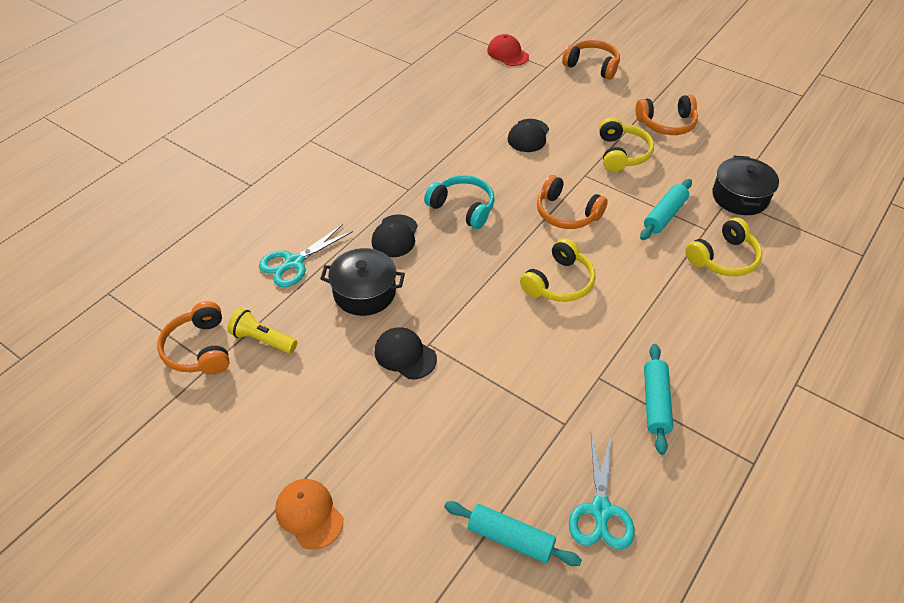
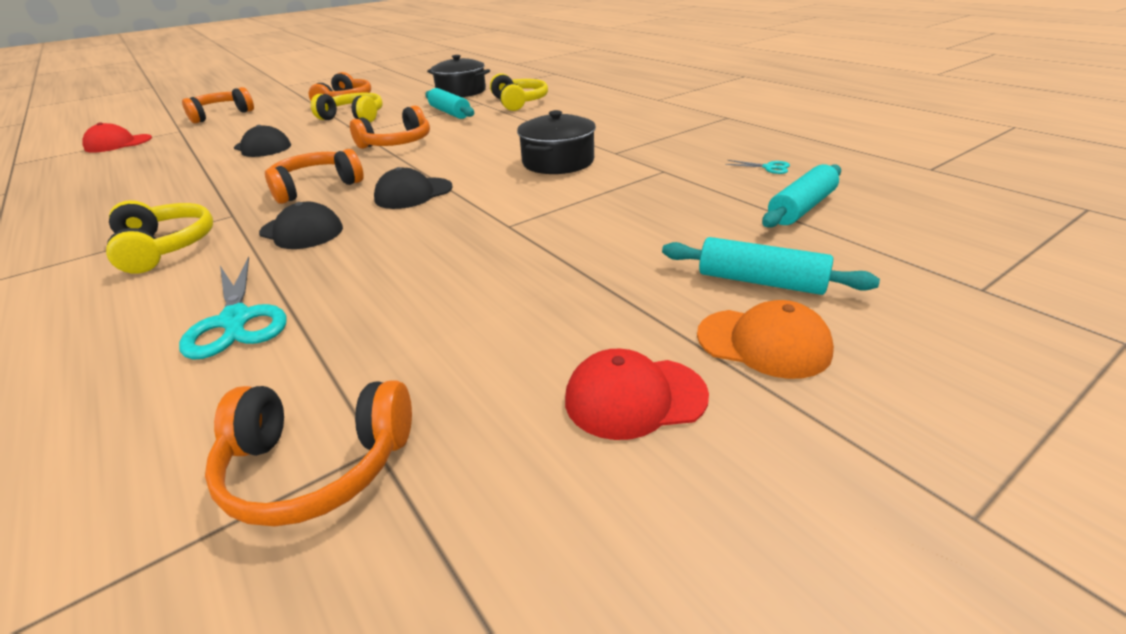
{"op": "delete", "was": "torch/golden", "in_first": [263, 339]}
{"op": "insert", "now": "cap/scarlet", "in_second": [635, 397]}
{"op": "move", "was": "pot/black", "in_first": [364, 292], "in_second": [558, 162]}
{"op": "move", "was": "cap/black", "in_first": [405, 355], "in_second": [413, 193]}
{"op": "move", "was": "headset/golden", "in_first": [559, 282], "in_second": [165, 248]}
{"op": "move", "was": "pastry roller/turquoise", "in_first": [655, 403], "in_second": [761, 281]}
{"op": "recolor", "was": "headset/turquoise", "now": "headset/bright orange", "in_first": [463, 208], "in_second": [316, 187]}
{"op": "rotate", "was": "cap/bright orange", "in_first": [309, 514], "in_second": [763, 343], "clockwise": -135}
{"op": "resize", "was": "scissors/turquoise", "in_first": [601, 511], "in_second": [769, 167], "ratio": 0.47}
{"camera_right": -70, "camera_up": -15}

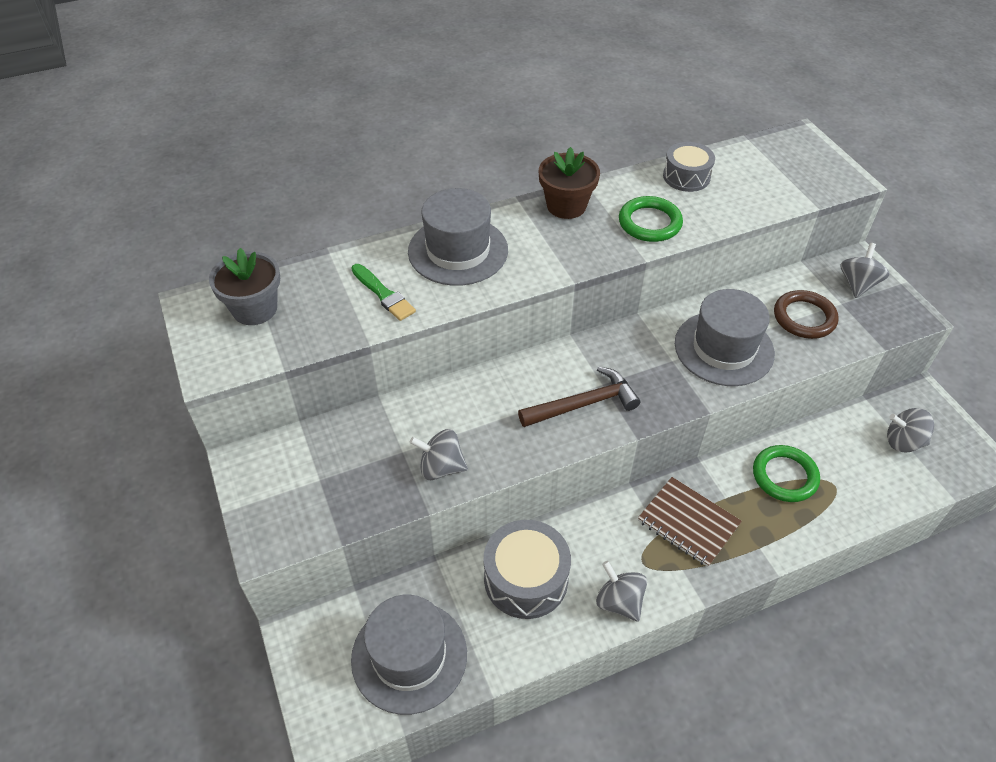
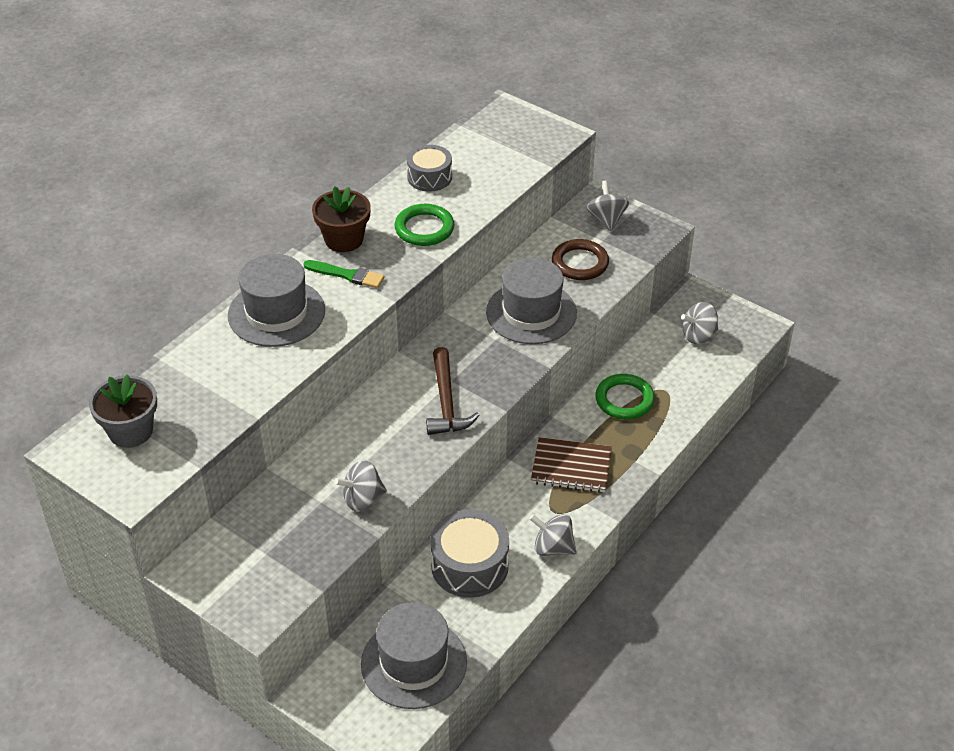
{"op": "move", "was": "brush/emerald", "in_first": [383, 294], "in_second": [347, 275]}
{"op": "rotate", "was": "claw hammer/brown", "in_first": [583, 404], "in_second": [446, 402], "clockwise": 135}
{"camera_right": -30, "camera_up": -5}

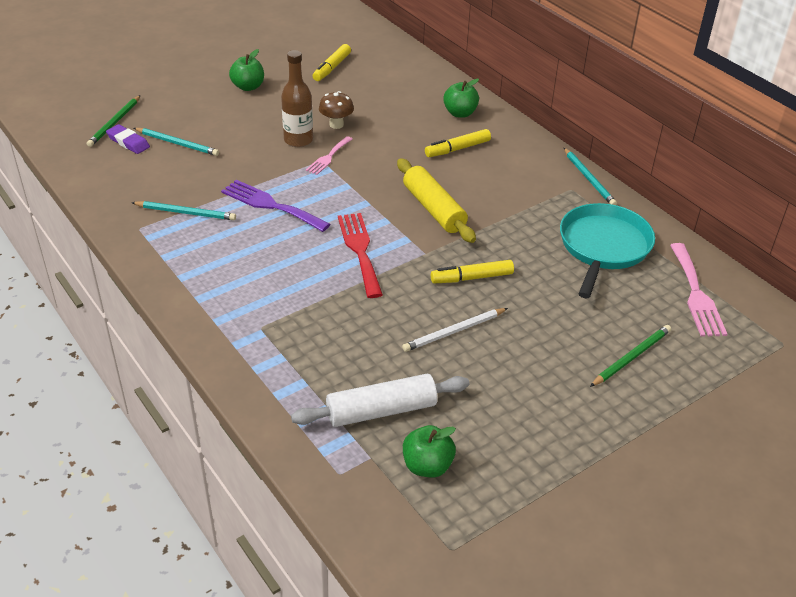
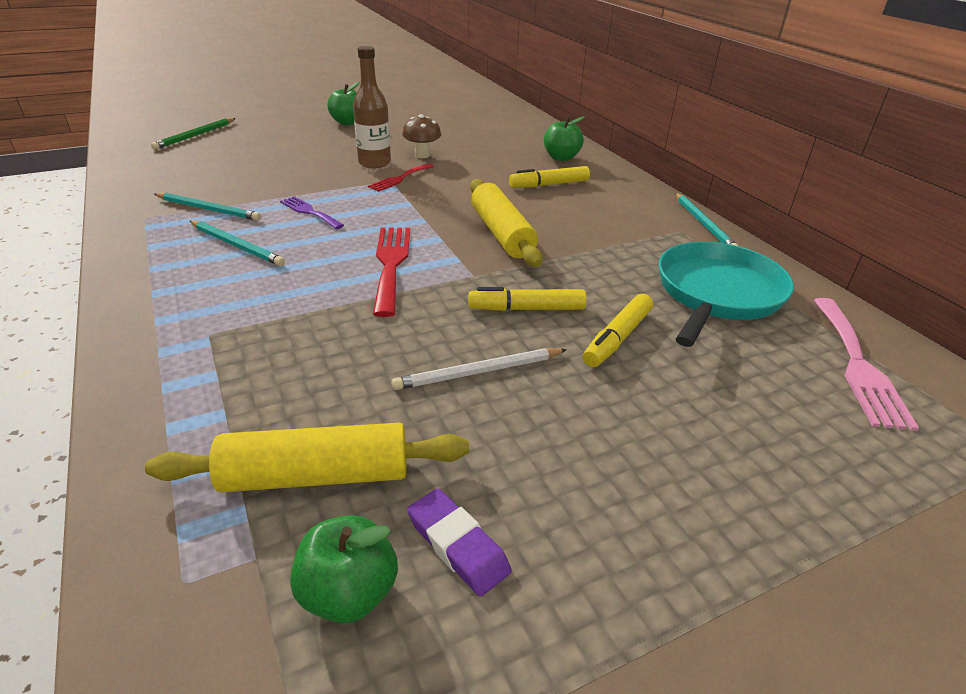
{"op": "delete", "was": "lead pencil/emerald", "in_first": [631, 357]}
{"op": "move", "was": "pencil eraser/purple", "in_first": [128, 142], "in_second": [458, 545]}
{"op": "move", "was": "lead pencil/turquoise", "in_first": [177, 143], "in_second": [237, 245]}
{"op": "move", "was": "marker/golden", "in_first": [332, 68], "in_second": [617, 338]}
{"op": "recolor", "was": "pastry roller/snow-white", "now": "pastry roller/golden", "in_first": [381, 411], "in_second": [316, 476]}
{"op": "recolor", "was": "fork/rose-pink", "now": "fork/scarlet", "in_first": [328, 157], "in_second": [399, 179]}
{"op": "resize", "was": "fork/purple", "in_first": [271, 205], "in_second": [309, 212], "ratio": 0.61}
{"camera_right": 10, "camera_up": -5}

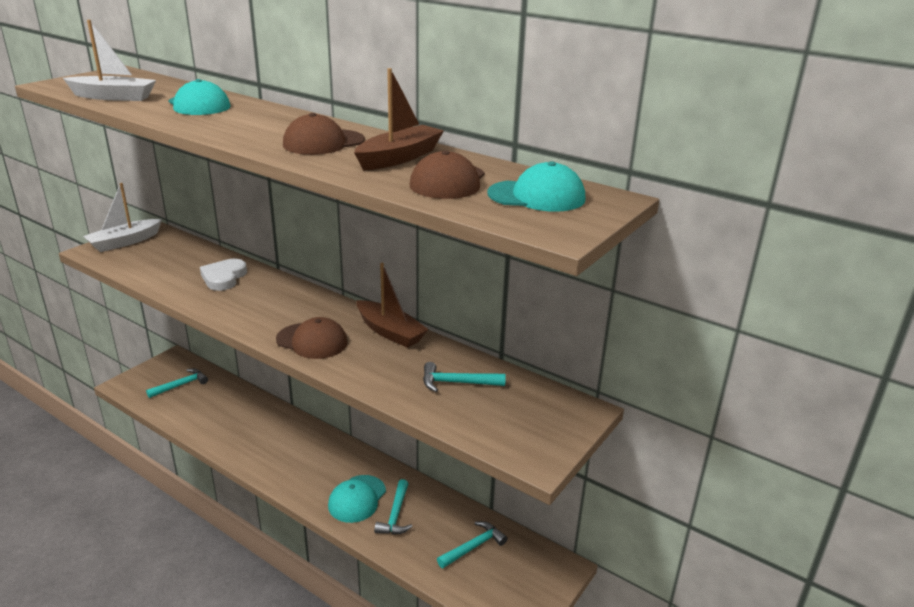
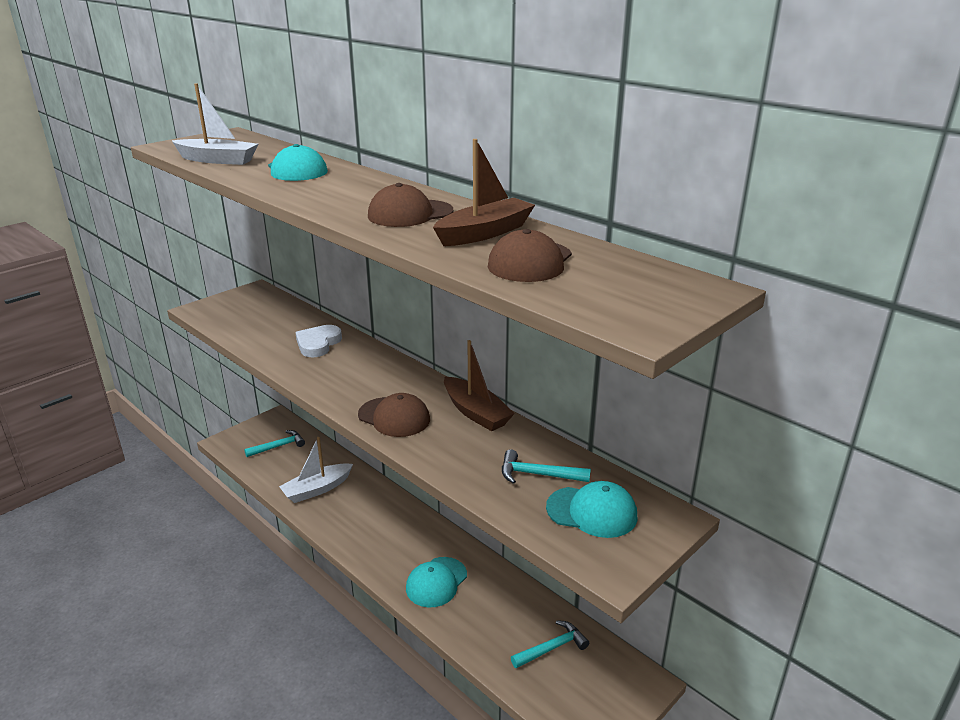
{"op": "delete", "was": "claw hammer/turquoise", "in_first": [395, 515]}
{"op": "move", "was": "toy boat/snow-white", "in_first": [124, 242], "in_second": [317, 489]}
{"op": "move", "was": "cap/turquoise", "in_first": [536, 196], "in_second": [592, 512]}
{"camera_right": 10, "camera_up": 0}

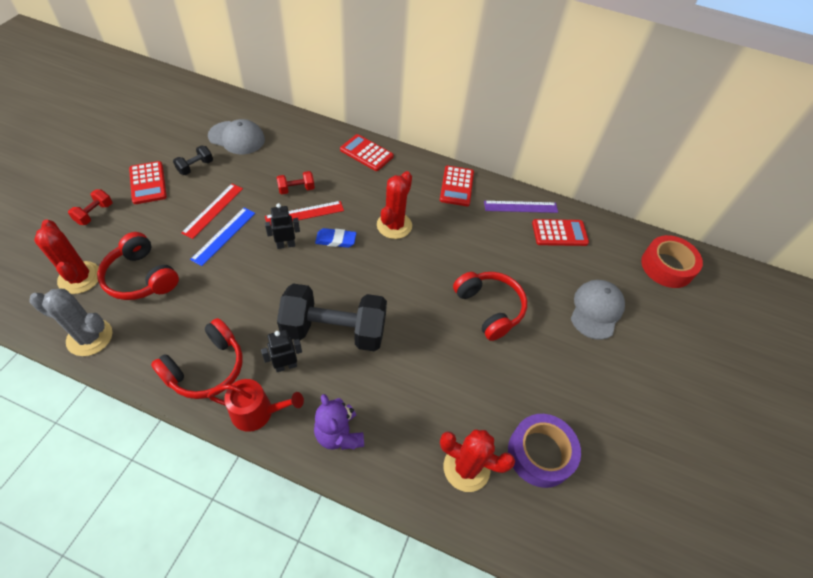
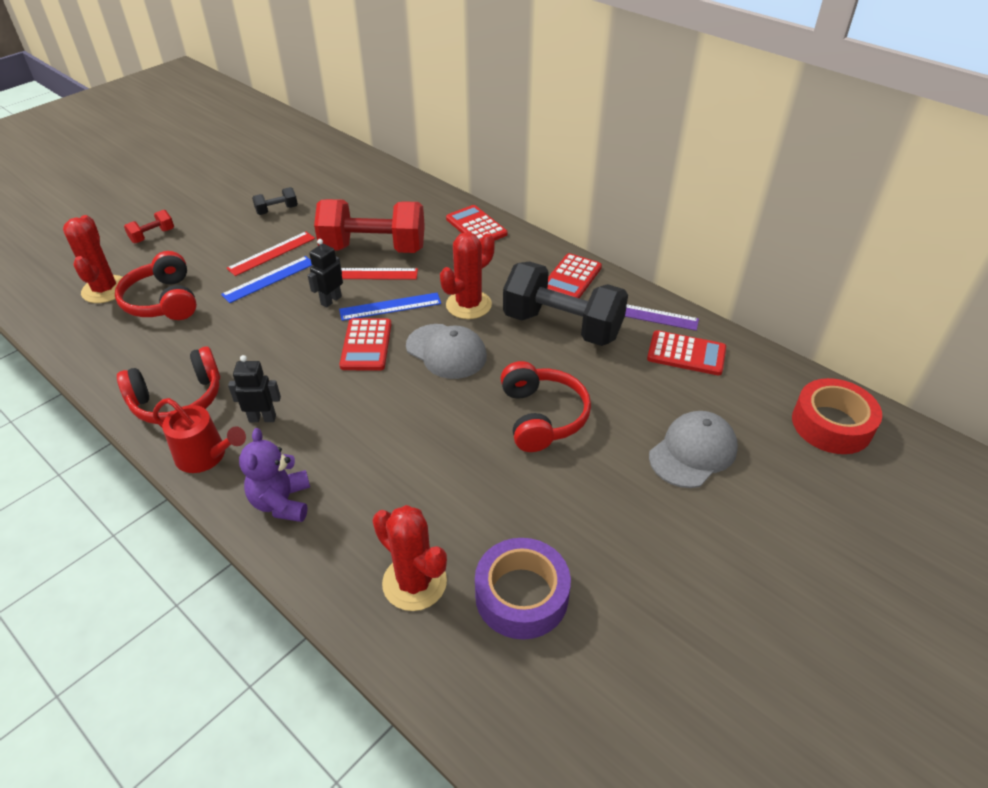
{"op": "delete", "was": "cactus/gray", "in_first": [90, 337]}
{"op": "move", "was": "adding machine/scarlet", "in_first": [148, 183], "in_second": [366, 345]}
{"op": "move", "was": "cap/gray", "in_first": [237, 138], "in_second": [446, 351]}
{"op": "move", "was": "hand weight/black", "in_first": [334, 330], "in_second": [562, 326]}
{"op": "replace", "was": "pencil eraser/blue", "now": "measuring stick/blue", "in_first": [336, 240], "in_second": [390, 306]}
{"op": "rotate", "was": "robot/black", "in_first": [286, 245], "in_second": [331, 300], "clockwise": -60}
{"op": "resize", "was": "hand weight/scarlet", "in_first": [296, 189], "in_second": [374, 249], "ratio": 2.35}
{"camera_right": 25, "camera_up": -10}

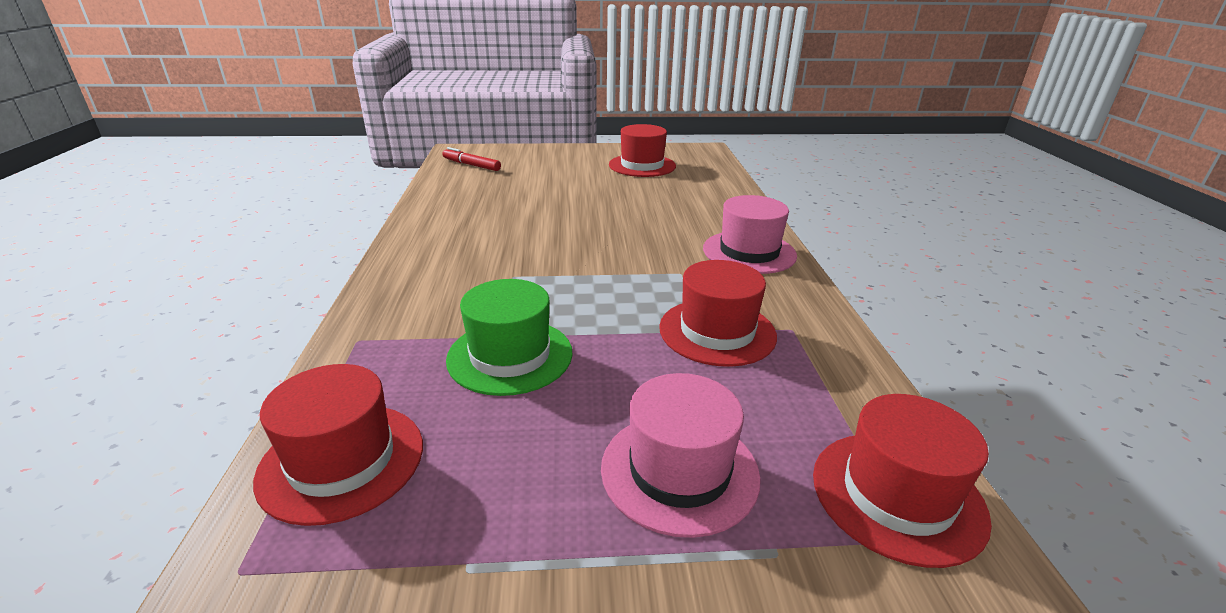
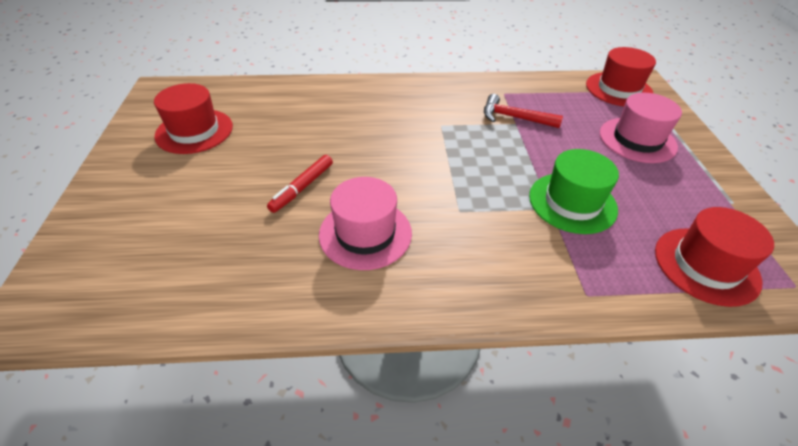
{"op": "move", "was": "marker/scarlet", "in_first": [471, 165], "in_second": [302, 187]}
{"op": "move", "was": "top hat/rose-pink", "in_first": [749, 252], "in_second": [365, 233]}
{"op": "replace", "was": "top hat/scarlet", "now": "claw hammer/scarlet", "in_first": [717, 331], "in_second": [514, 118]}
{"camera_right": -90, "camera_up": 15}

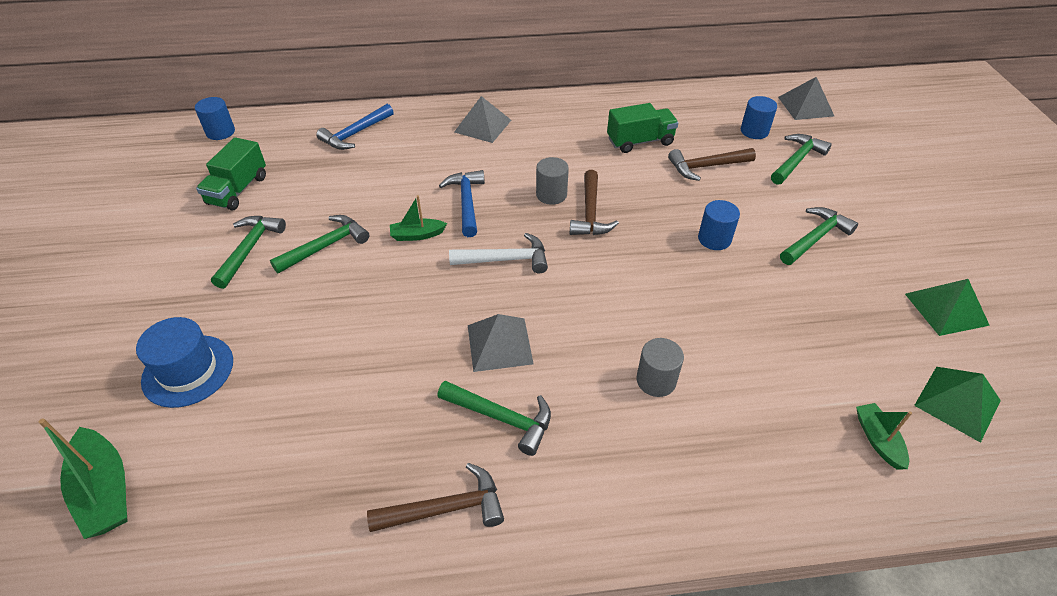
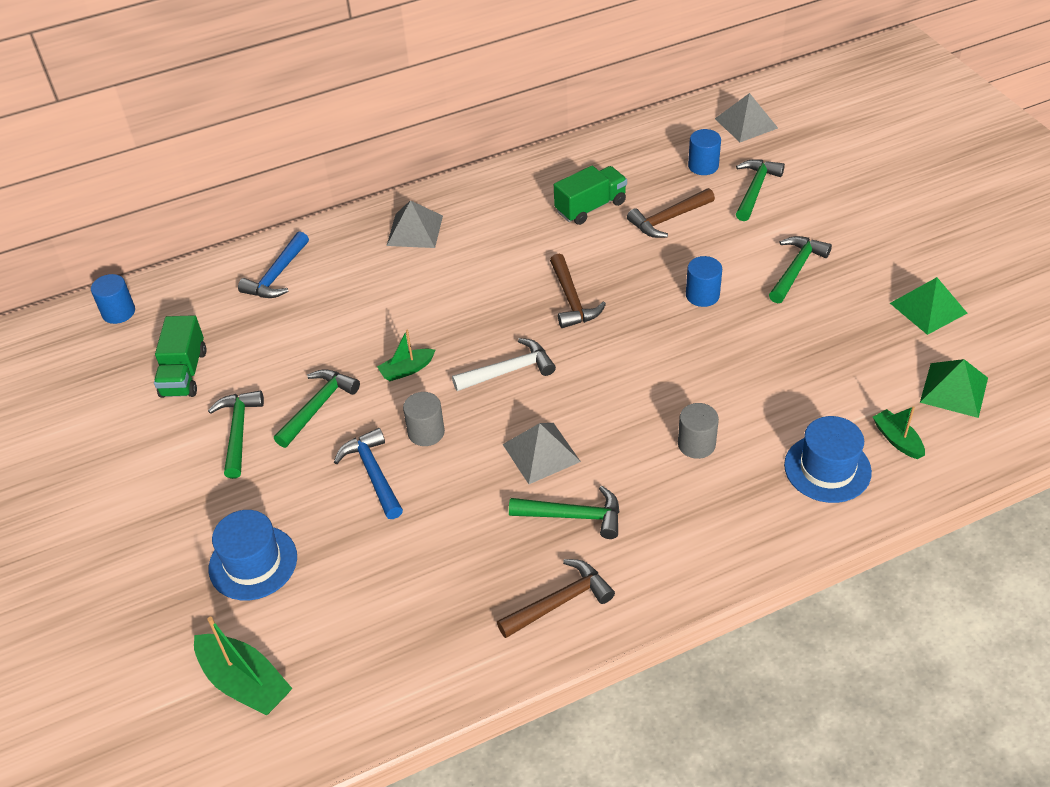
{"op": "insert", "now": "top hat/blue", "in_second": [827, 468]}
{"op": "move", "was": "claw hammer/blue", "in_first": [466, 202], "in_second": [373, 474]}
{"op": "move", "was": "cylinder shape/gray", "in_first": [551, 195], "in_second": [426, 432]}
{"camera_right": -15, "camera_up": 0}

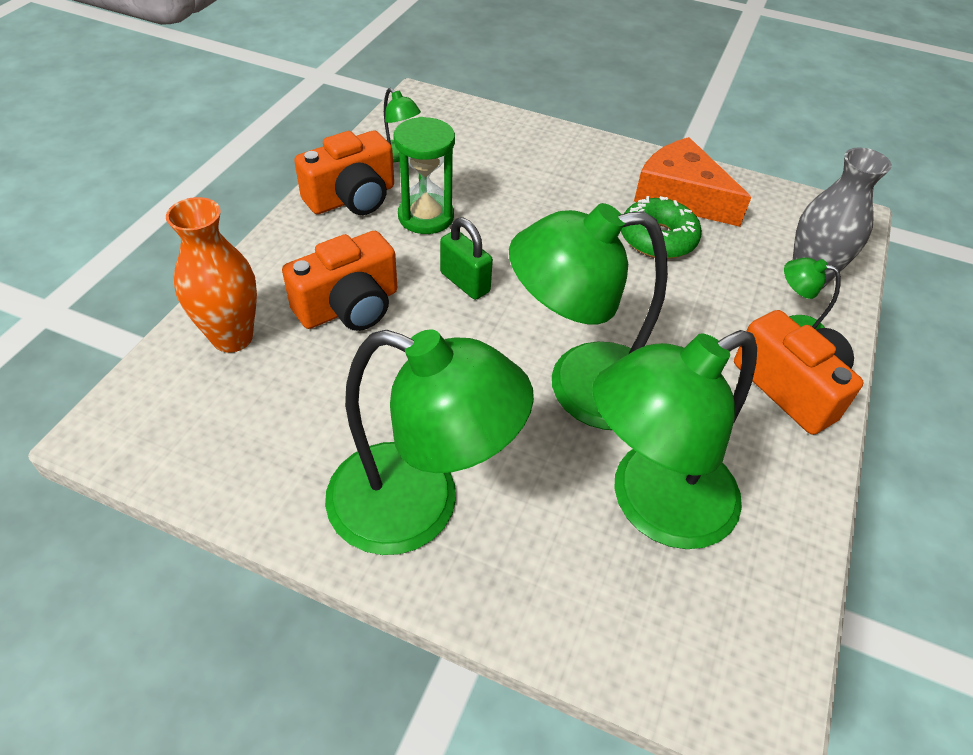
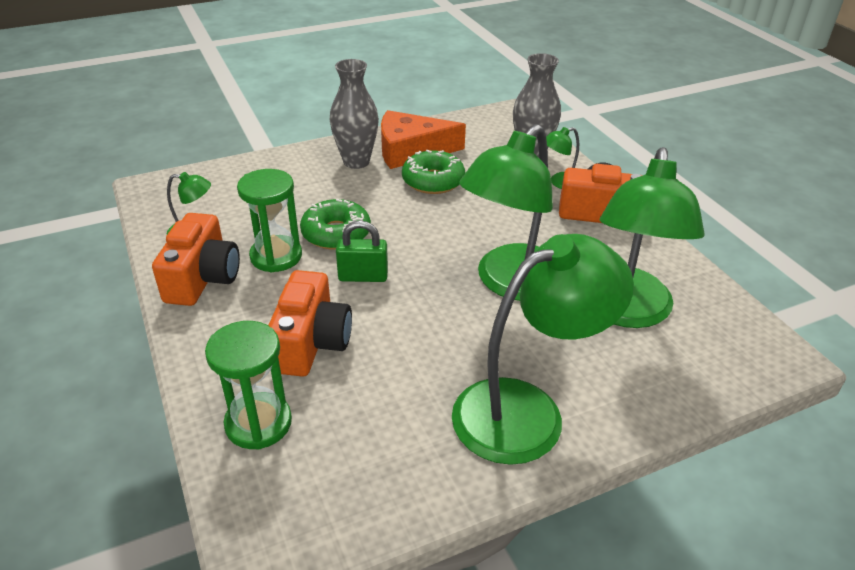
{"op": "insert", "now": "donut/emerald", "in_second": [336, 233]}
{"op": "insert", "now": "tall vase/gray", "in_second": [356, 162]}
{"op": "replace", "was": "tall vase/bright orange", "now": "sandglass/emerald", "in_first": [232, 337], "in_second": [258, 423]}
{"camera_right": -45, "camera_up": -10}

